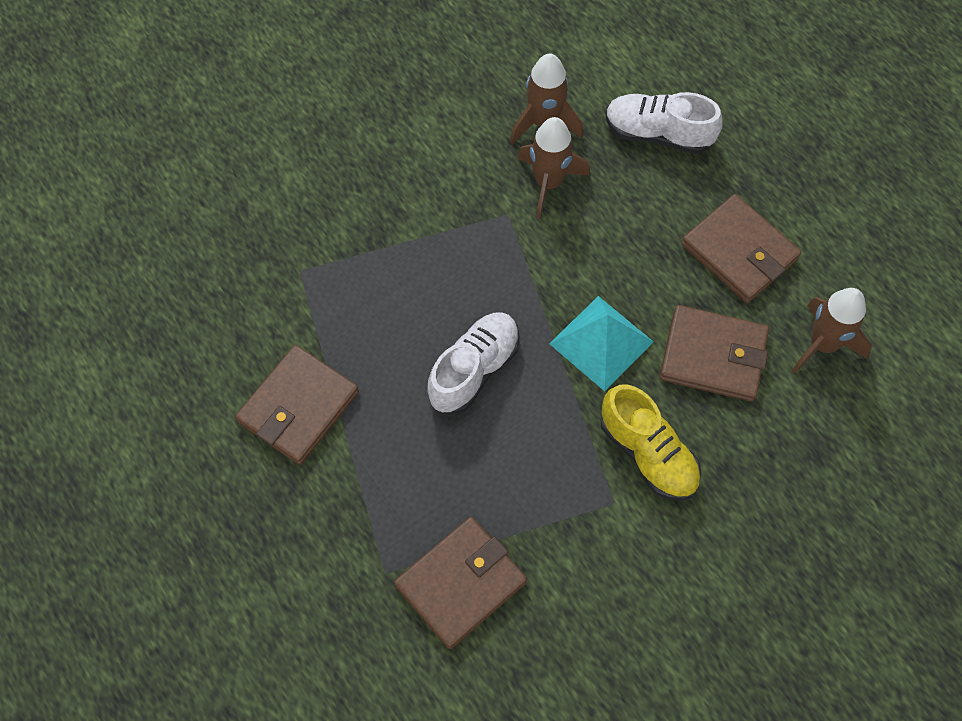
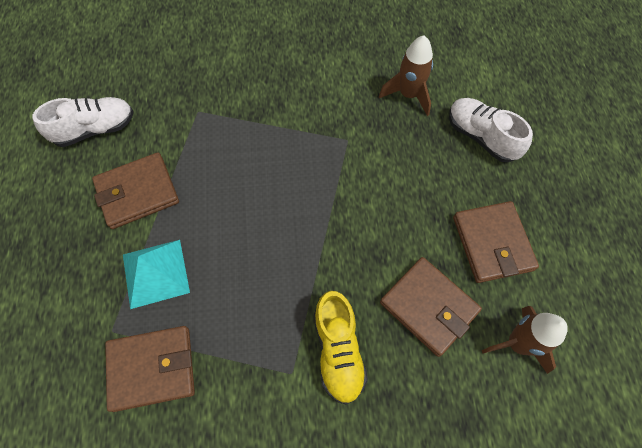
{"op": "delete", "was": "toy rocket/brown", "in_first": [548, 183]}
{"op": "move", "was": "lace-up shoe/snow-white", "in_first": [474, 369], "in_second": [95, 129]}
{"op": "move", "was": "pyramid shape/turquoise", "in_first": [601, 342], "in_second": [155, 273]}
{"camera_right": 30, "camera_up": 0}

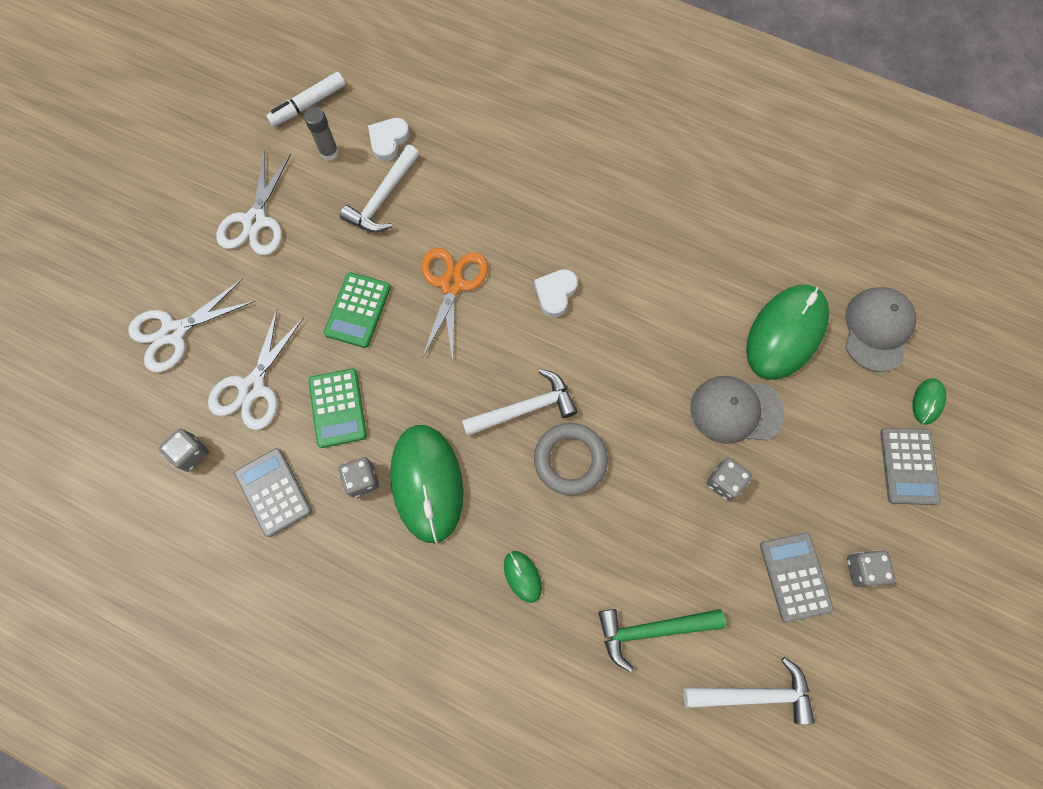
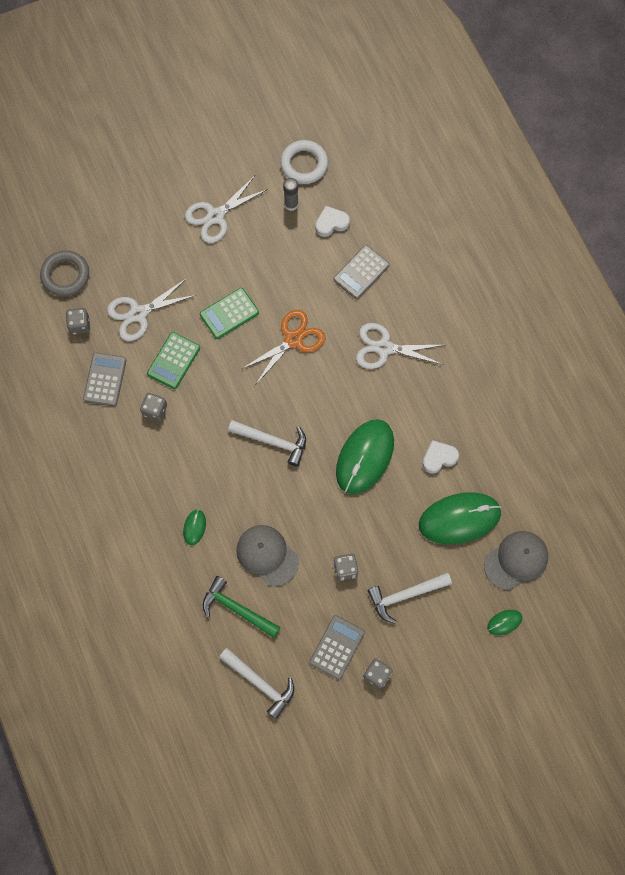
{"op": "move", "was": "scissors/snow-white", "in_first": [173, 332], "in_second": [384, 348]}
{"op": "move", "was": "claw hammer/snow-white", "in_first": [383, 198], "in_second": [405, 595]}
{"op": "move", "was": "mouse/emerald", "in_first": [427, 483], "in_second": [365, 457]}
{"op": "move", "was": "heart shape/snow-white", "in_first": [555, 294], "in_second": [439, 458]}
{"op": "move", "was": "ring/gray", "in_first": [570, 460], "in_second": [65, 275]}
{"op": "move", "was": "cap/gray", "in_first": [735, 410], "in_second": [267, 555]}
{"op": "move", "was": "adding machine/gray", "in_first": [908, 466], "in_second": [361, 272]}
{"op": "replace", "was": "marker/snow-white", "now": "ring/snow-white", "in_first": [309, 104], "in_second": [304, 164]}
{"camera_right": 40, "camera_up": 0}

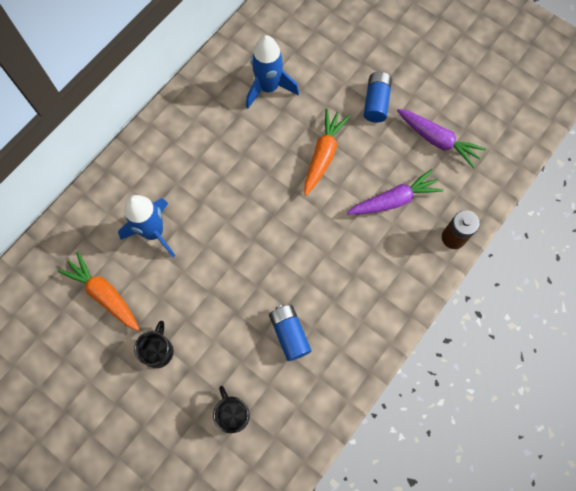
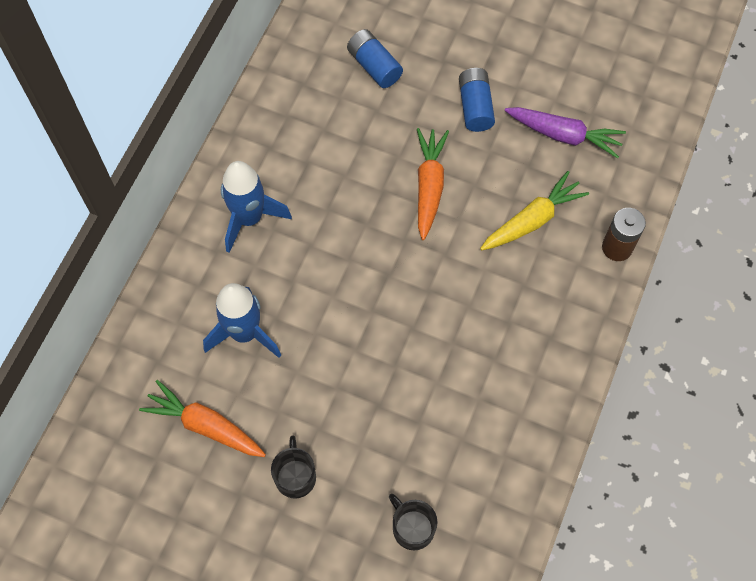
{"op": "move", "was": "toy rocket/blue", "in_first": [268, 88], "in_second": [249, 218]}
{"op": "move", "was": "AA battery/blue", "in_first": [289, 334], "in_second": [374, 66]}
{"op": "recolor", "was": "carrot/purple", "now": "carrot/golden", "in_first": [394, 200], "in_second": [532, 220]}
{"camera_right": -15, "camera_up": -5}

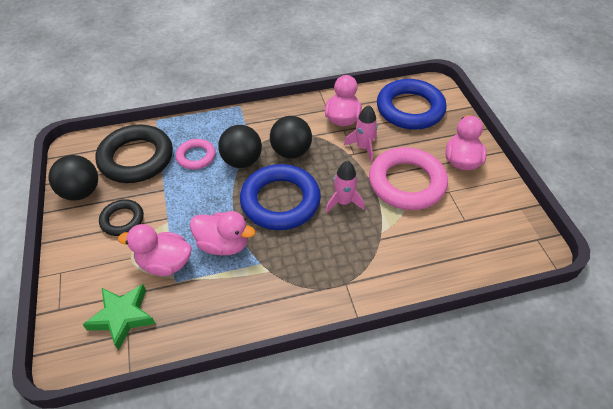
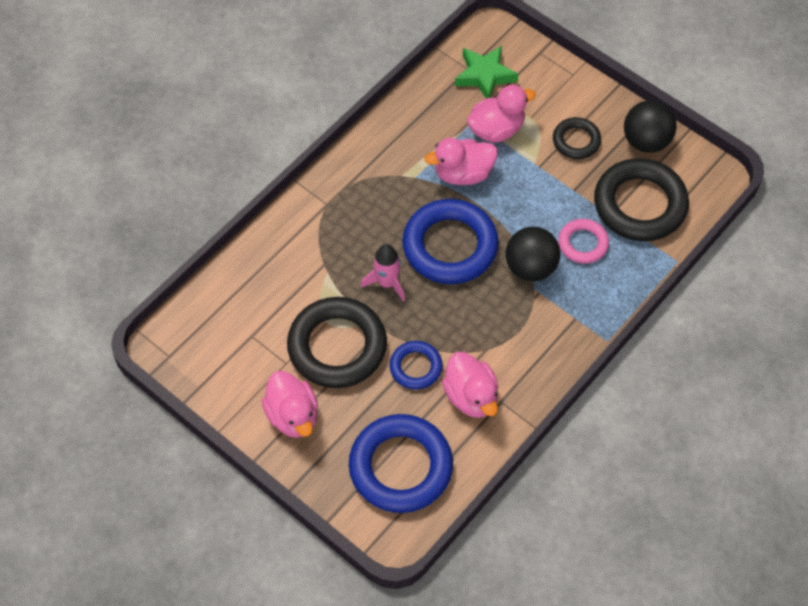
{"op": "delete", "was": "ball/black", "in_first": [291, 152]}
{"op": "replace", "was": "toy rocket/rose-pink", "now": "ring/blue", "in_first": [363, 147], "in_second": [415, 367]}
{"op": "recolor", "was": "ring/rose-pink", "now": "ring/black", "in_first": [406, 183], "in_second": [337, 346]}
{"camera_right": 145, "camera_up": 10}

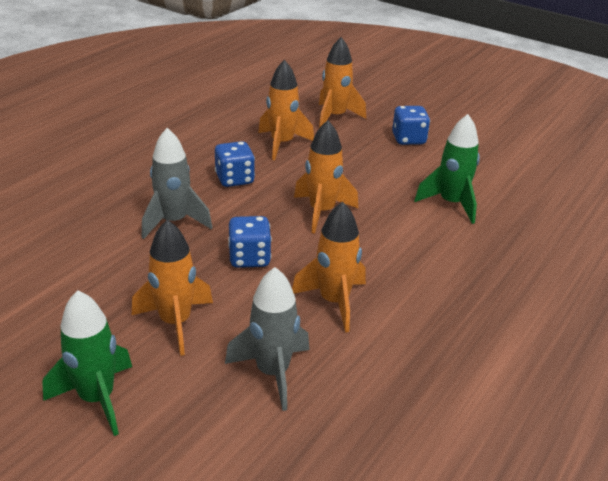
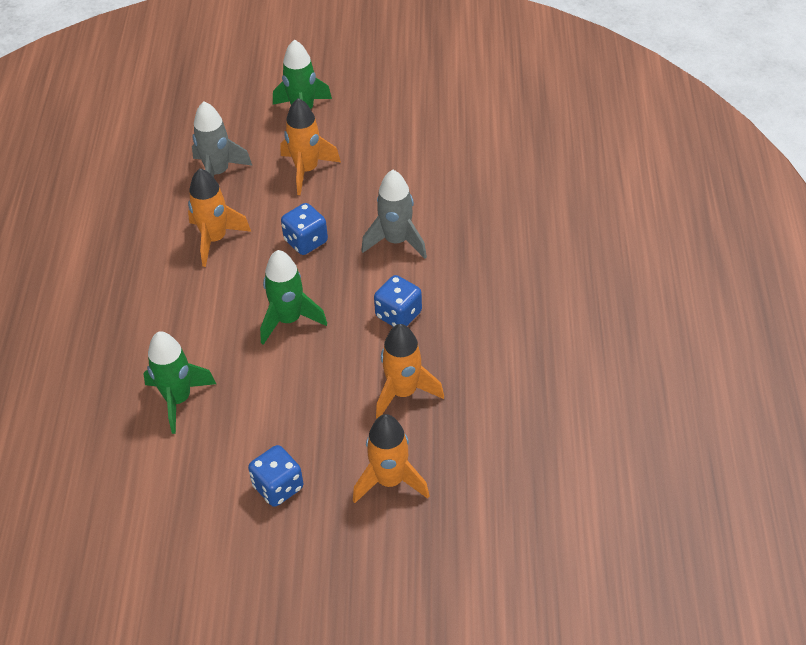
{"op": "recolor", "was": "toy rocket/bright orange", "now": "toy rocket/emerald", "in_first": [322, 212], "in_second": [289, 320]}
{"camera_right": 150, "camera_up": 15}

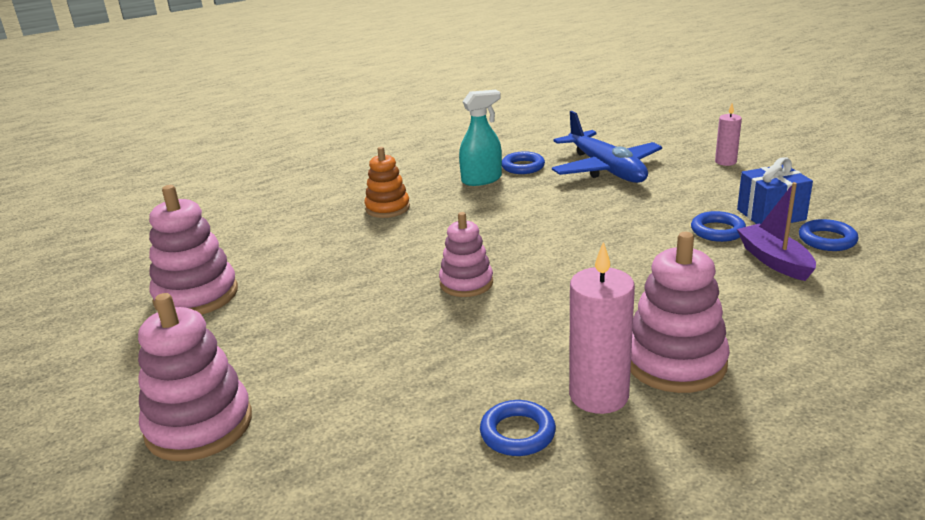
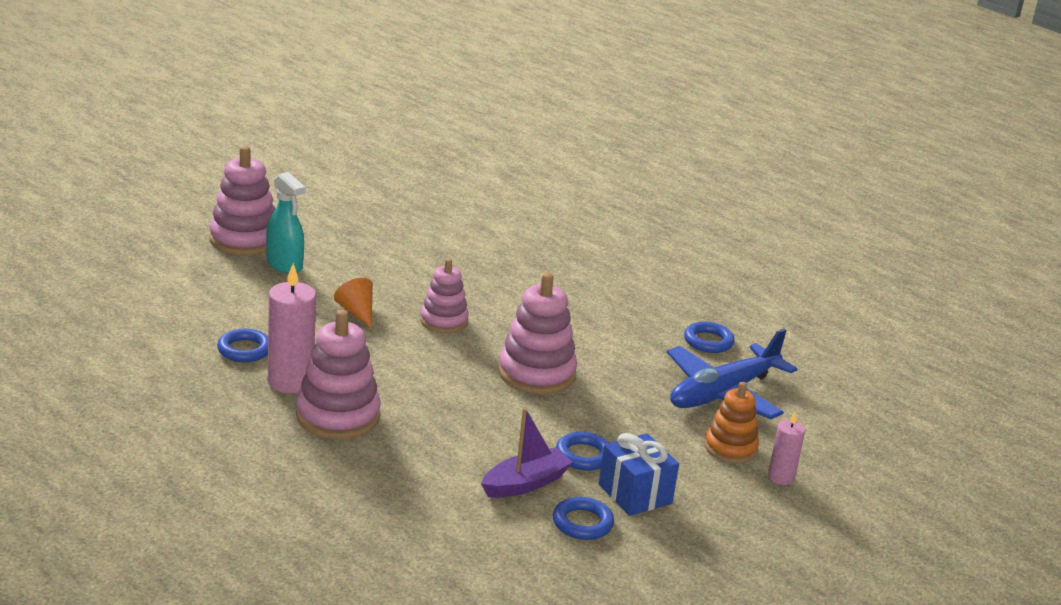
{"op": "insert", "now": "cone/bright orange", "in_second": [357, 312]}
{"op": "move", "was": "stacking toy/rose-pink", "in_first": [196, 295], "in_second": [536, 374]}
{"op": "move", "was": "stacking toy/bright orange", "in_first": [387, 208], "in_second": [730, 448]}
{"op": "move", "was": "spray cleaner/turquoise", "in_first": [482, 179], "in_second": [284, 264]}
{"camera_right": 70, "camera_up": 0}

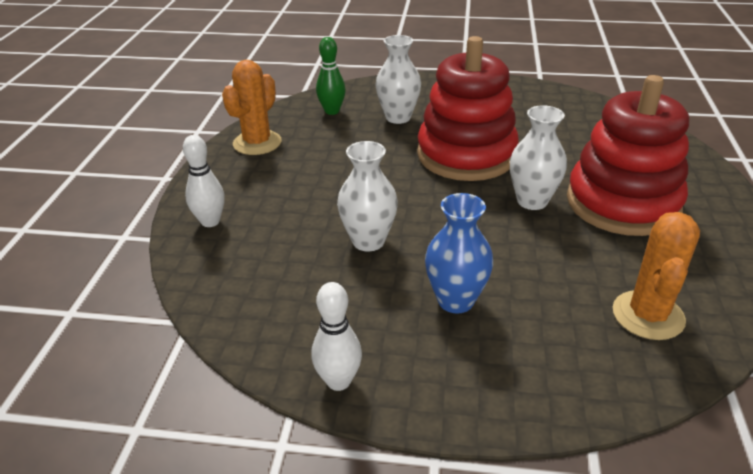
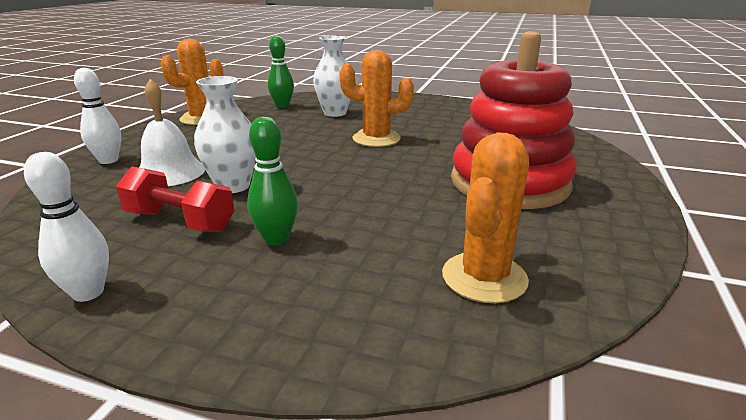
{"op": "delete", "was": "tall vase/snow-white", "in_first": [532, 201]}
{"op": "insert", "now": "hand weight/scarlet", "in_second": [180, 221]}
{"op": "insert", "now": "school bell/snow-white", "in_second": [170, 172]}
{"op": "replace", "was": "stacking toy/scarlet", "now": "cactus/bright orange", "in_first": [466, 155], "in_second": [376, 139]}
{"op": "replace", "was": "tall vase/blue", "now": "bowling pin/emerald", "in_first": [455, 300], "in_second": [276, 239]}
{"camera_right": 10, "camera_up": -10}

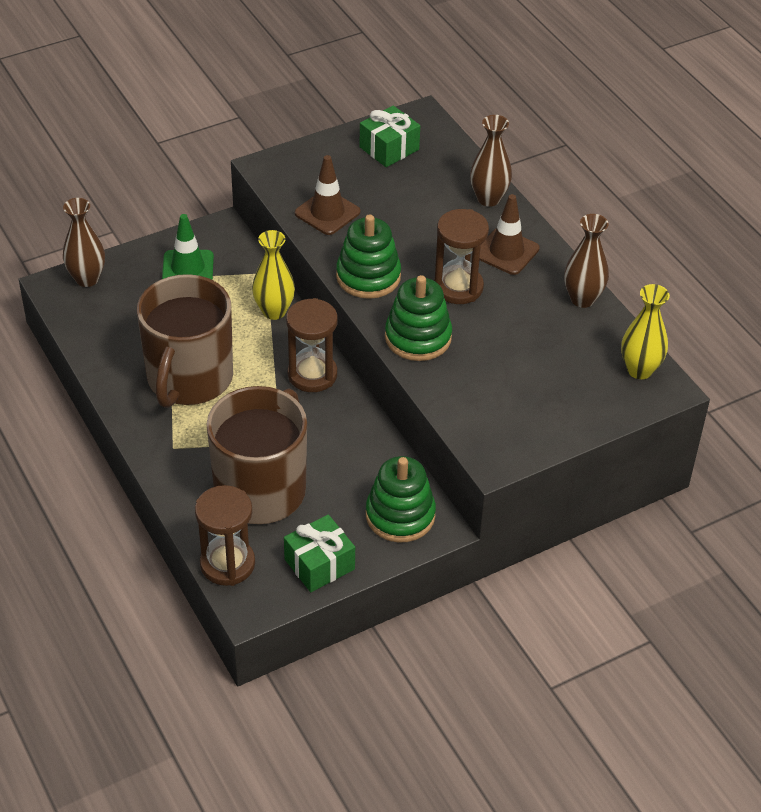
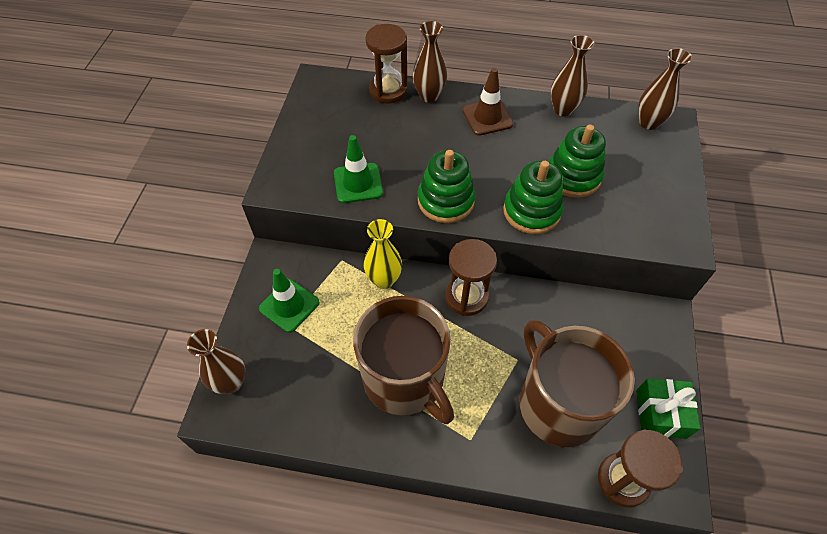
{"op": "delete", "was": "wrapped gift/emerald", "in_first": [389, 148]}
{"op": "move", "was": "stacking toy/emerald", "in_first": [400, 515], "in_second": [573, 176]}
{"op": "move", "was": "sandglass/brown", "in_first": [458, 287], "in_second": [388, 91]}
{"op": "recolor", "was": "safety cone/brown", "now": "safety cone/emerald", "in_first": [327, 213], "in_second": [358, 183]}
{"op": "recolor", "was": "tall vase/golden", "now": "tall vase/brown", "in_first": [639, 370], "in_second": [648, 123]}
{"camera_right": -50, "camera_up": 10}

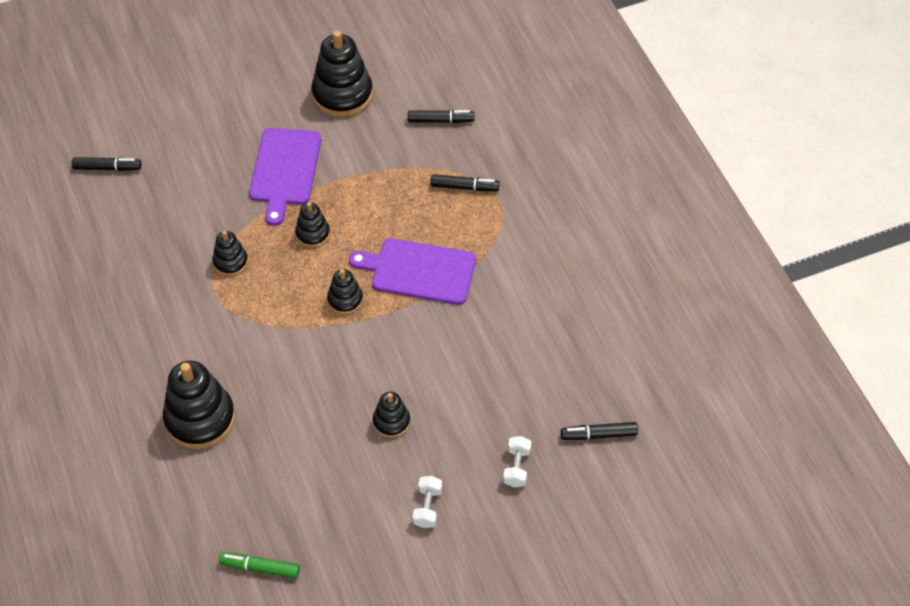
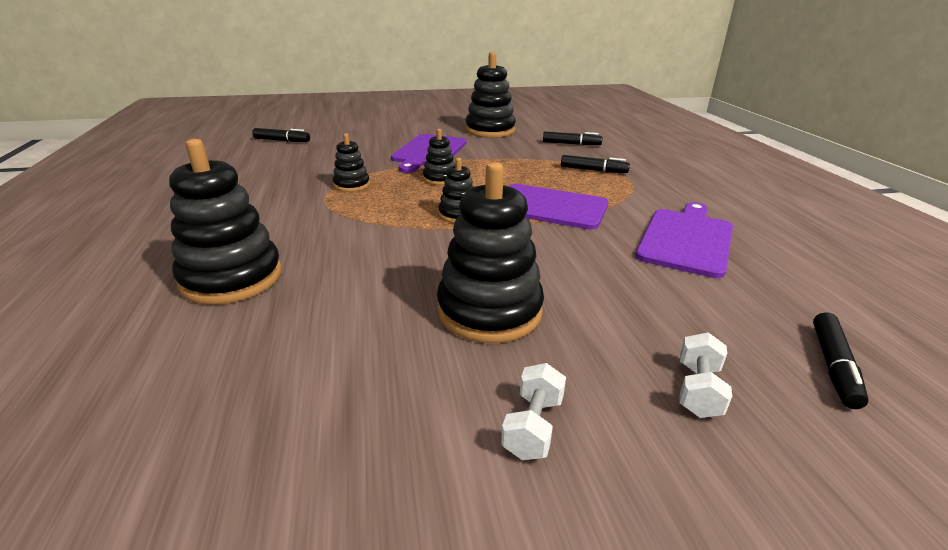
{"op": "delete", "was": "marker/emerald", "in_first": [260, 568]}
{"op": "insert", "now": "cutting board/purple", "in_second": [686, 239]}
{"op": "rotate", "was": "marker/black", "in_first": [598, 435], "in_second": [833, 366], "clockwise": -75}
{"op": "resize", "was": "stacking toy/black", "in_first": [391, 421], "in_second": [489, 311], "ratio": 1.88}
{"camera_right": 10, "camera_up": -25}

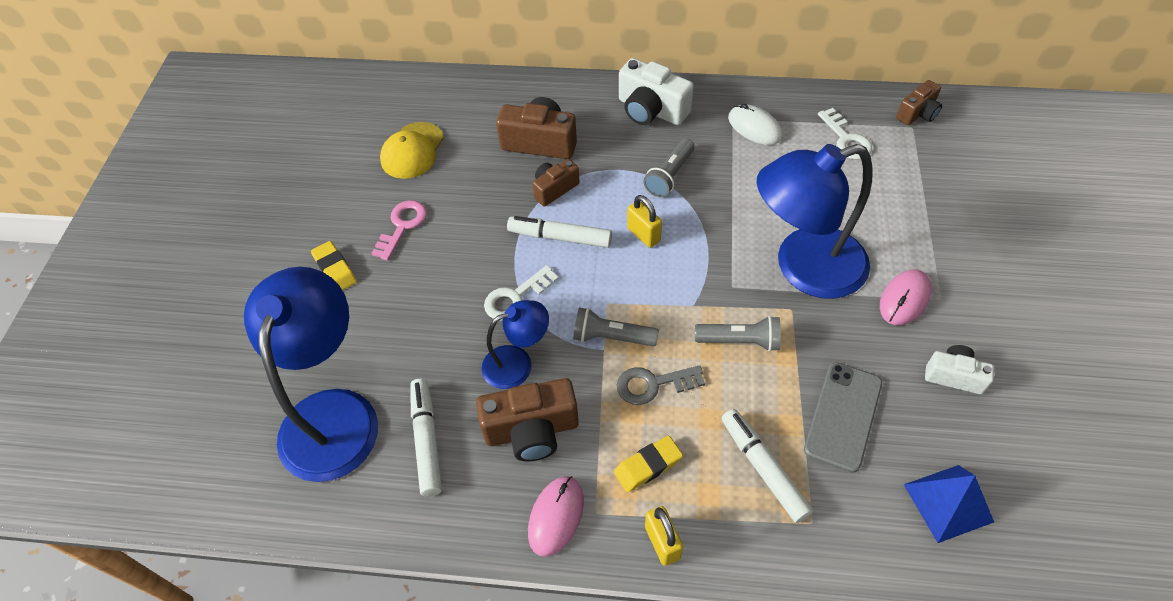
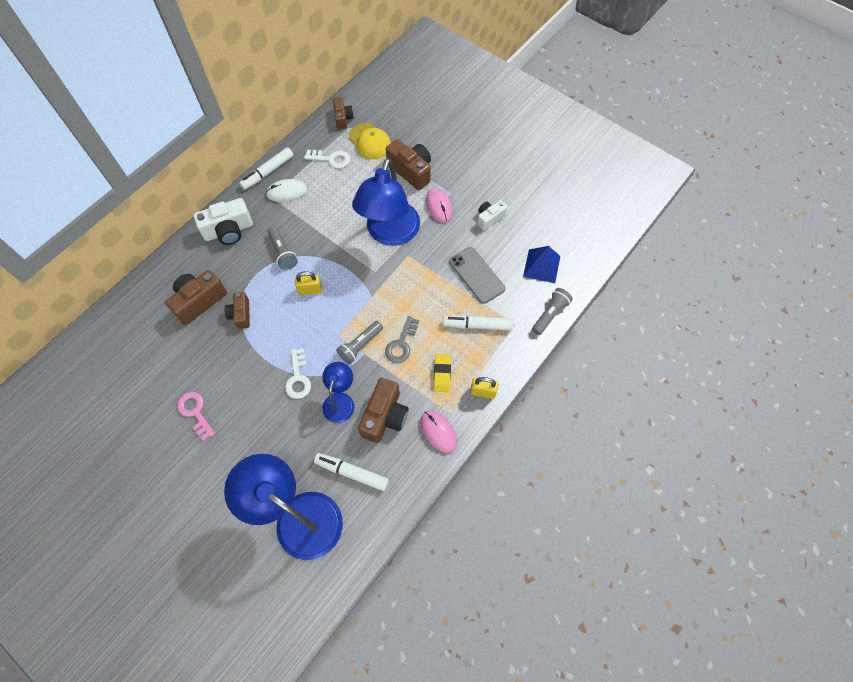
{"op": "delete", "was": "pencil eraser/golden", "in_first": [335, 269]}
{"op": "insert", "now": "compact camera/brown", "in_second": [411, 171]}
{"op": "move", "was": "cap/golden", "in_first": [412, 151], "in_second": [370, 141]}
{"op": "move", "was": "marker/snow-white", "in_first": [560, 237], "in_second": [268, 172]}
{"op": "move", "was": "torch/gray", "in_first": [740, 341], "in_second": [550, 314]}
{"camera_right": -60, "camera_up": 10}

